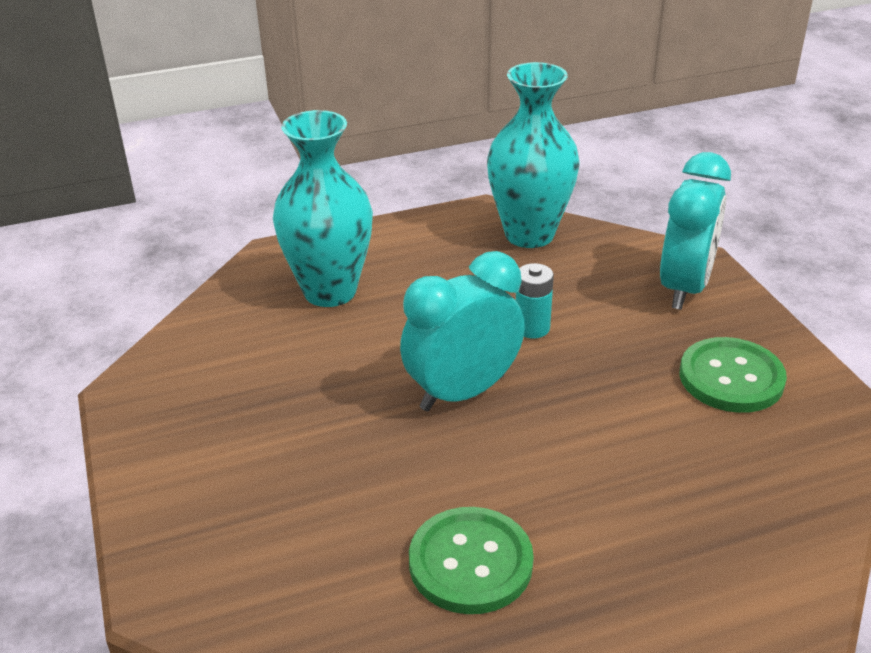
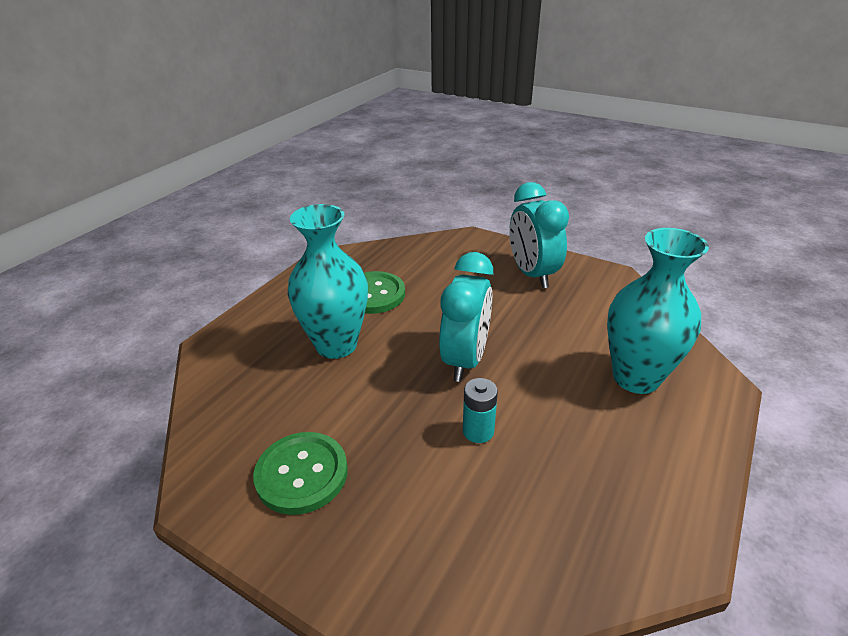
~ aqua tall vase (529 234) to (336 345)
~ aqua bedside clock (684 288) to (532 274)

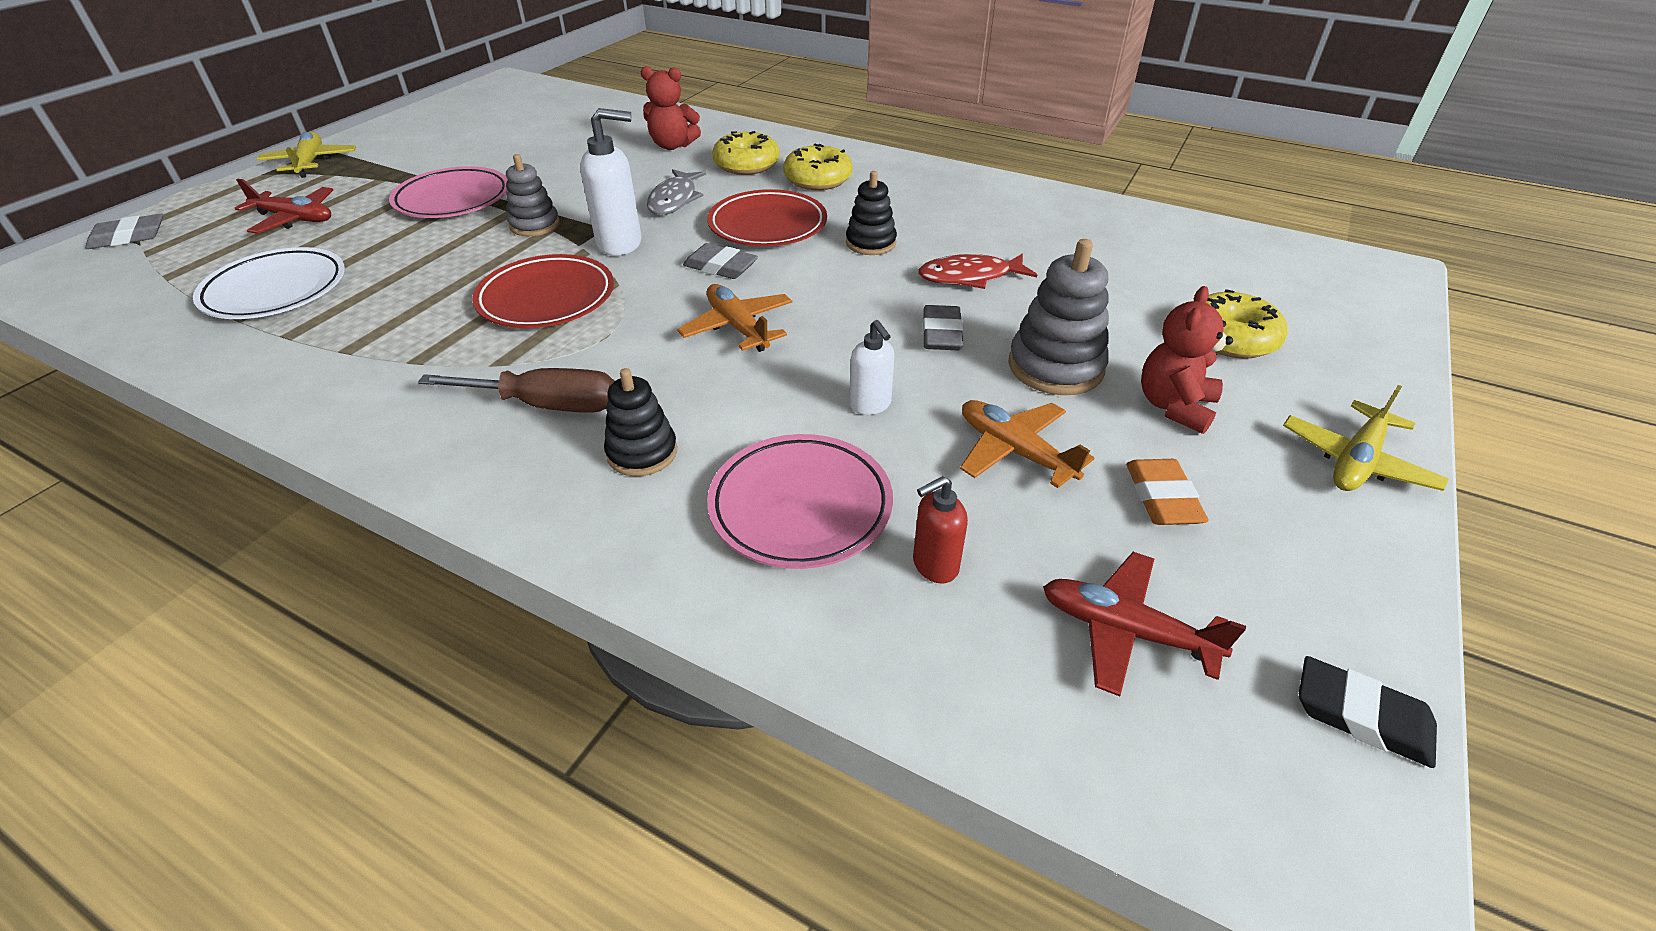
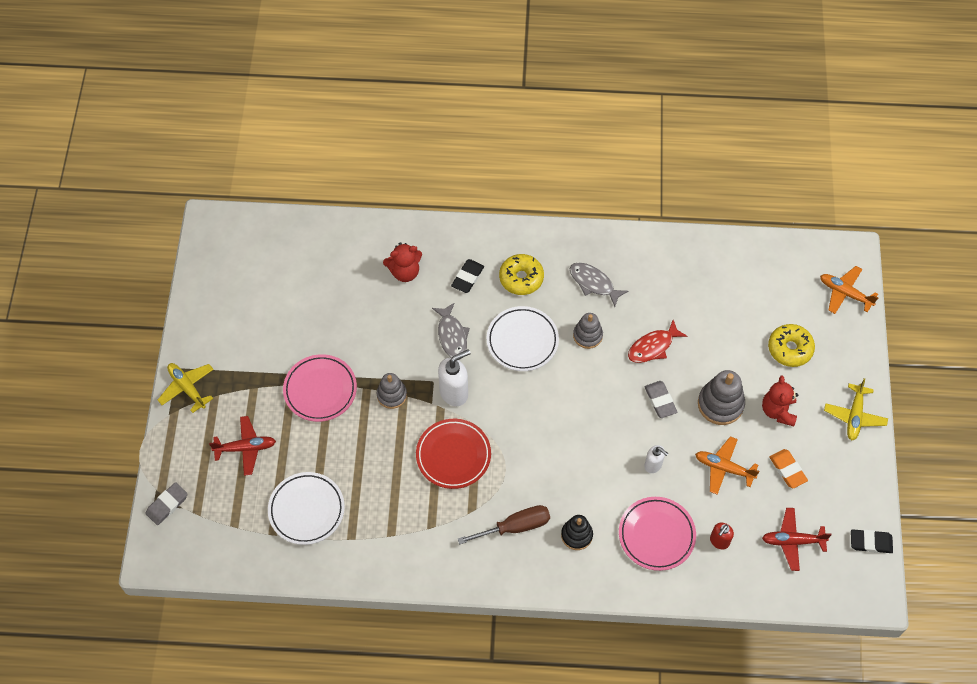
~ bright yellow glazed donut (746 165) to ebony eraser (467 277)
~ ebony stacking rings (870 243) to ash-grey stacking rings (587 335)
~ crimson plate (767 225) to snow-white plate (522 341)
- ash-grey eraser (720 267)
~ orange toy plane (738 327) to (845 293)
+ ash-grey fish figure (593 283)

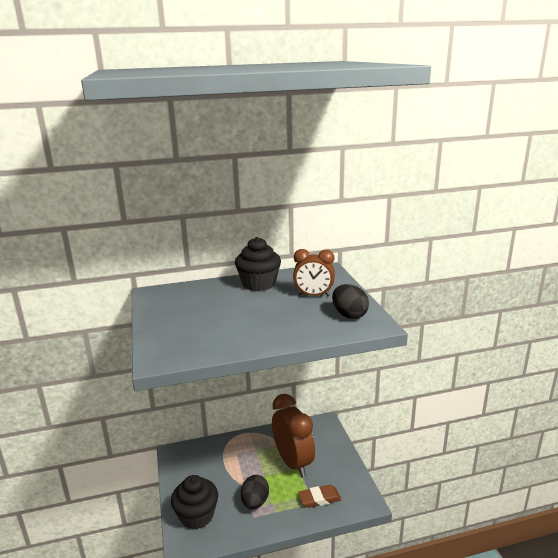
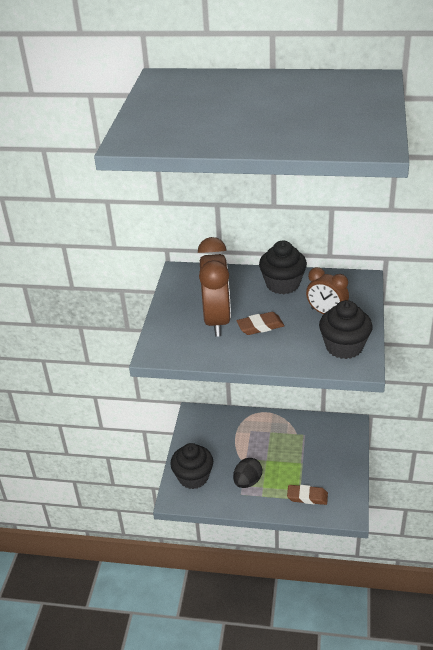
~ ebony egg shape (349 315) to ebony cupcake (344 347)
~ brown bedside clock (293 462) to (217 320)
+ brown eraser (260 326)

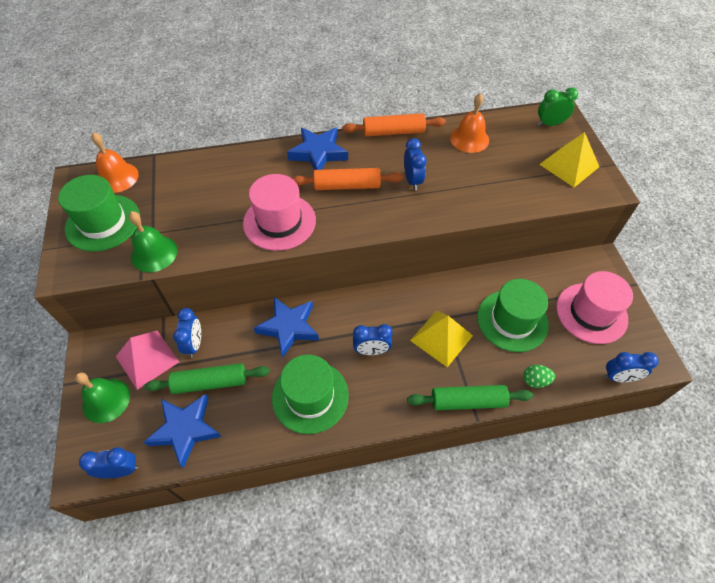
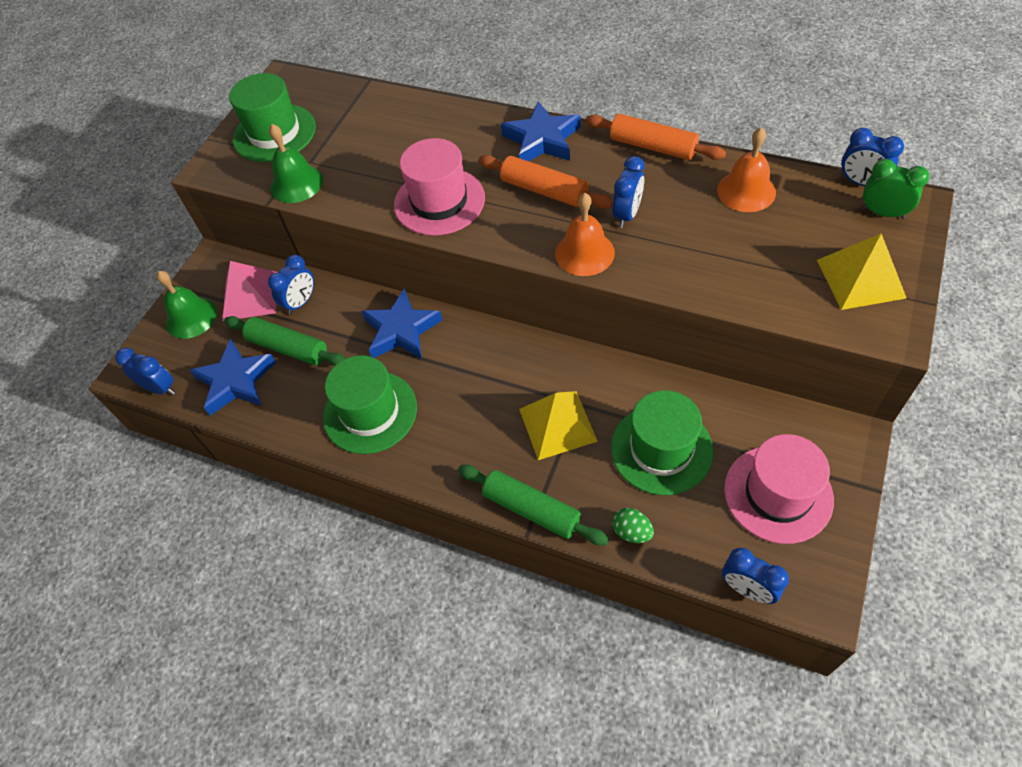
~ orange school bell (117 177) to (584 253)
~ blue bedside clock (371 351) to (861 183)

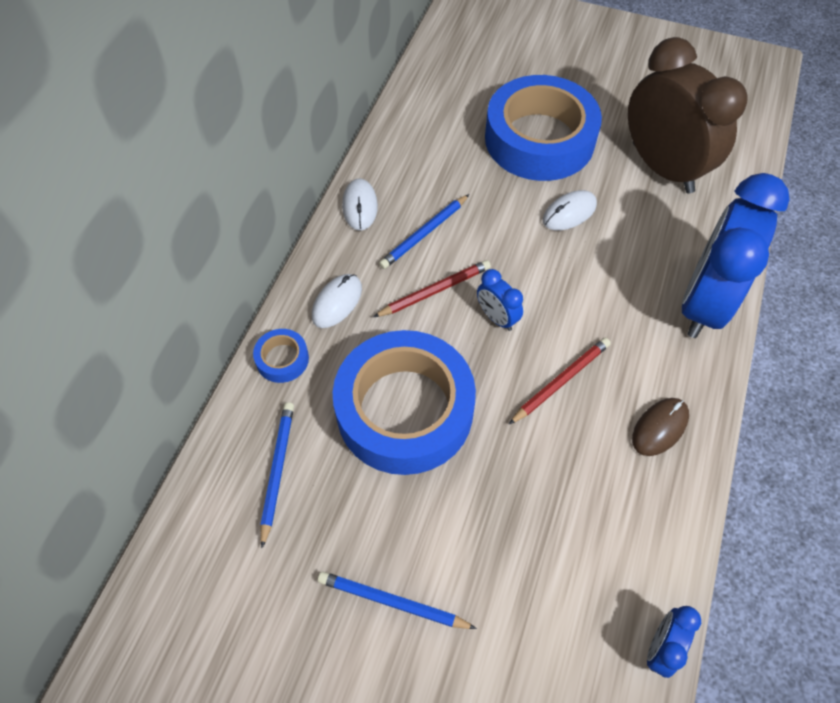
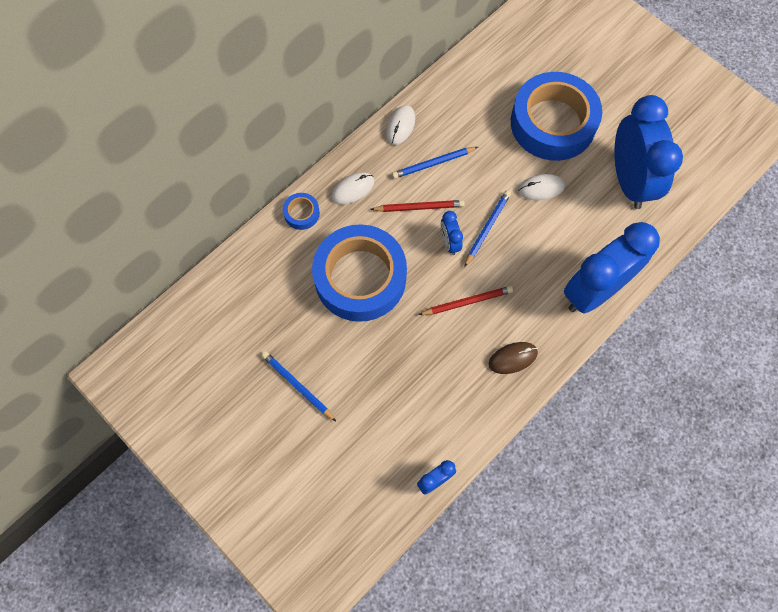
~ brown bedside clock (662 168) to blue bedside clock (629 181)
~ blue wooden pencil (277 471) to (487 228)

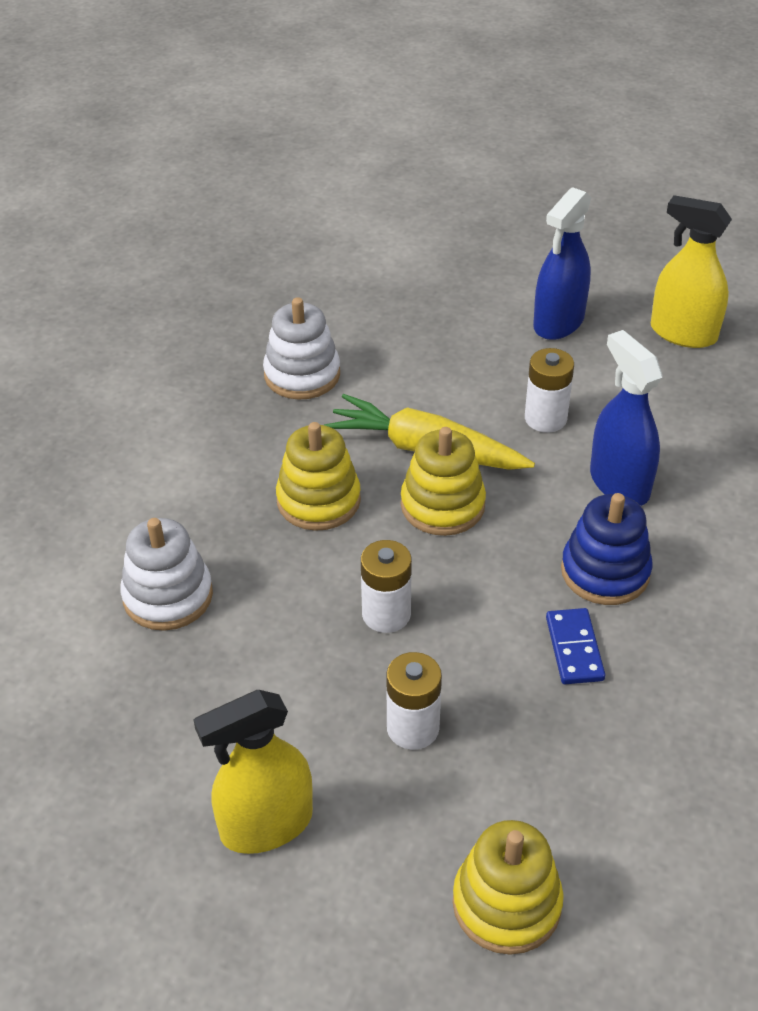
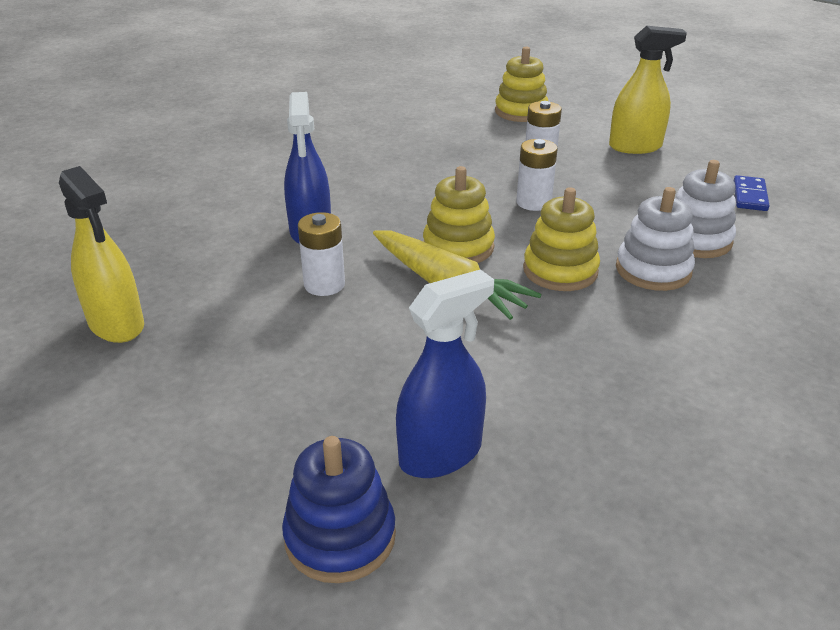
~ blue sprayer (558 322) to (440 454)
~ snow-white stacking rings (302 375) to (653 270)
~ blue stacking rings (605 572) to (340 537)
~ blue domino (574 649) to (750 196)

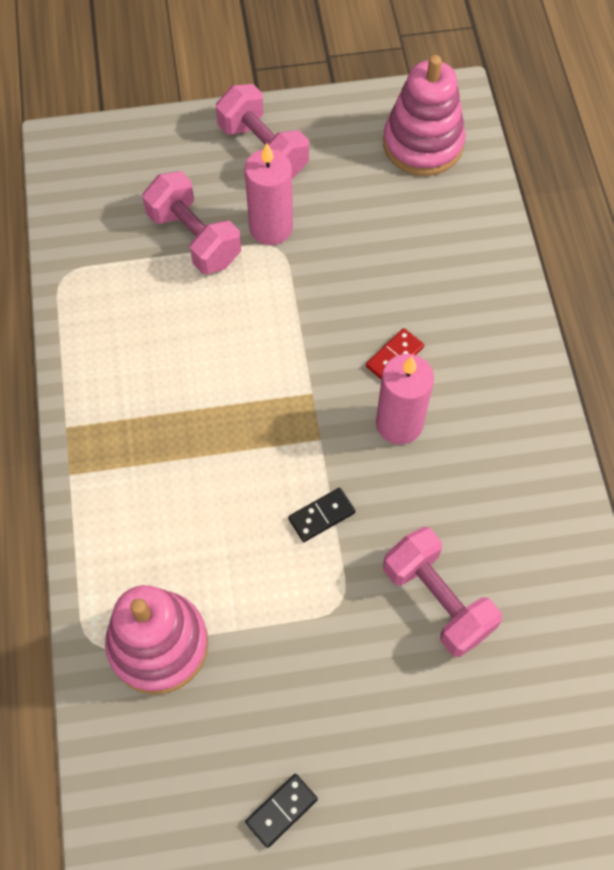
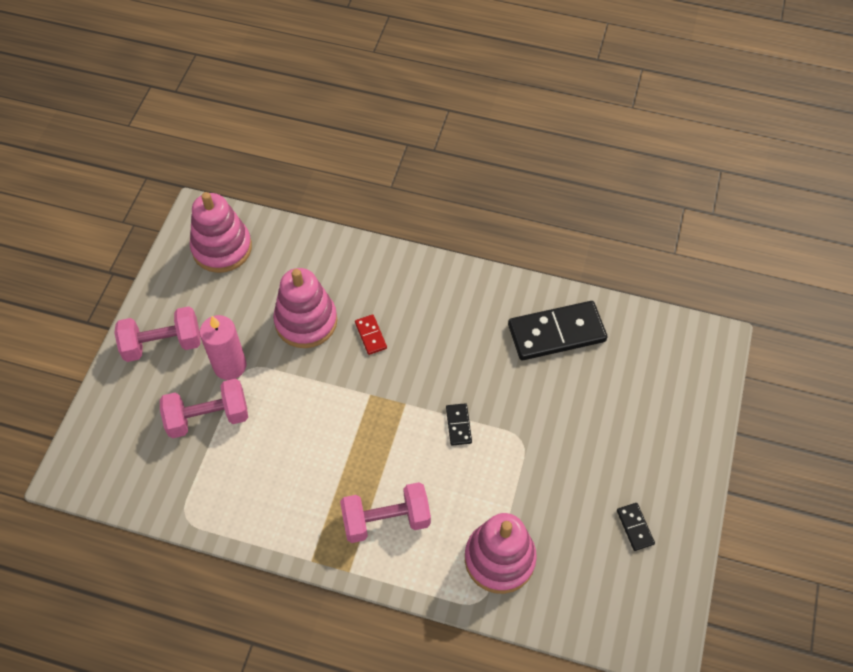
- rosy pillar candle (399 423)
~ rosy dumbbell (437 600) to (386 520)
+ rosy stacking rings (306 321)
+ ebony domino (556 333)

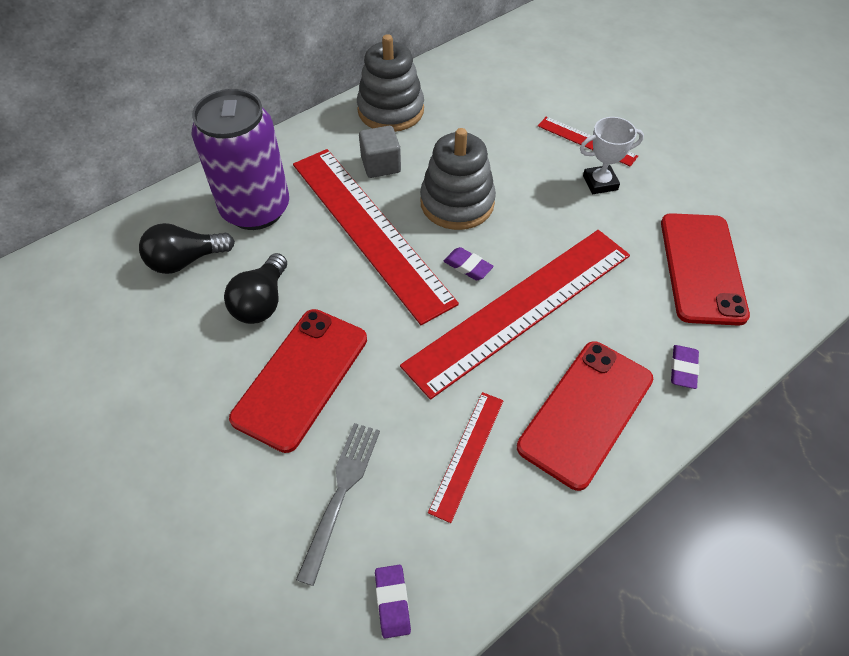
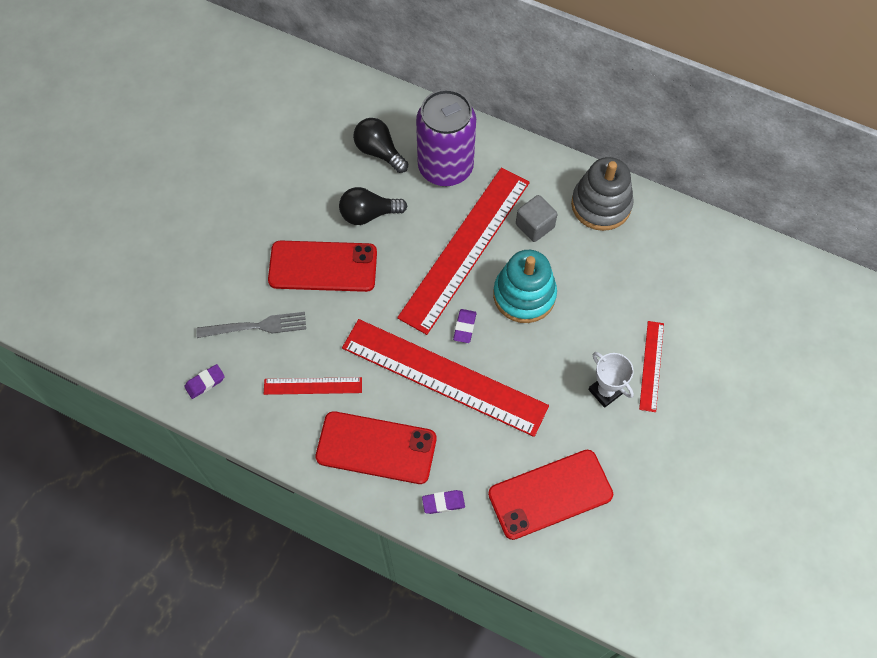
~ ash-grey stacking rings (457 203) to aqua stacking rings (524 295)

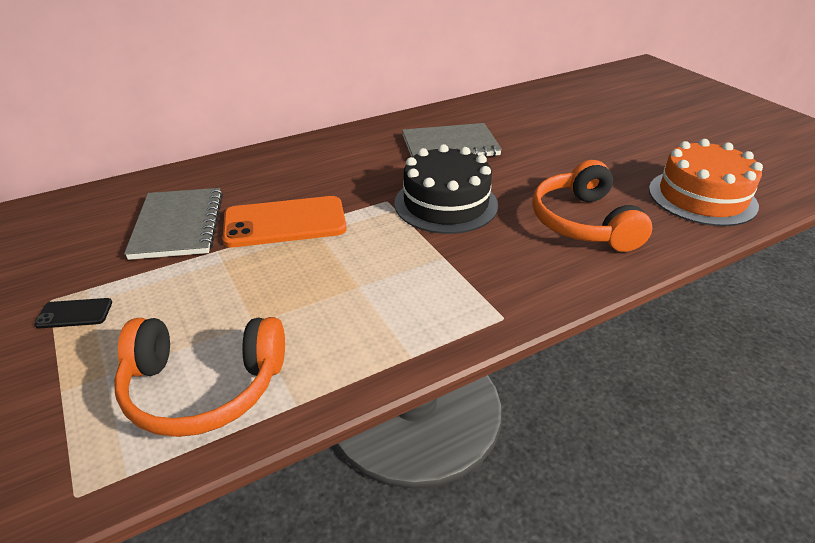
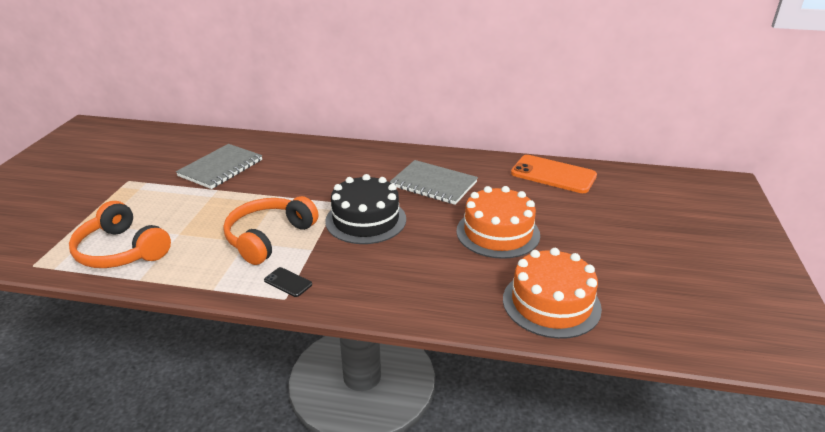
~ orange over-ear headphones (583 222) to (269 237)
~ orange smartphone (285 222) to (553 174)
~ ebony smartphone (74 313) to (288 282)
+ orange layer cake (498 233)

